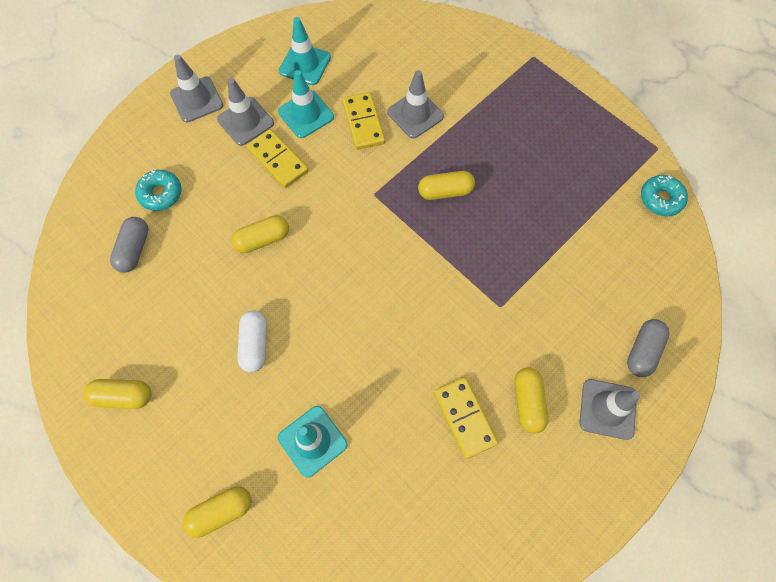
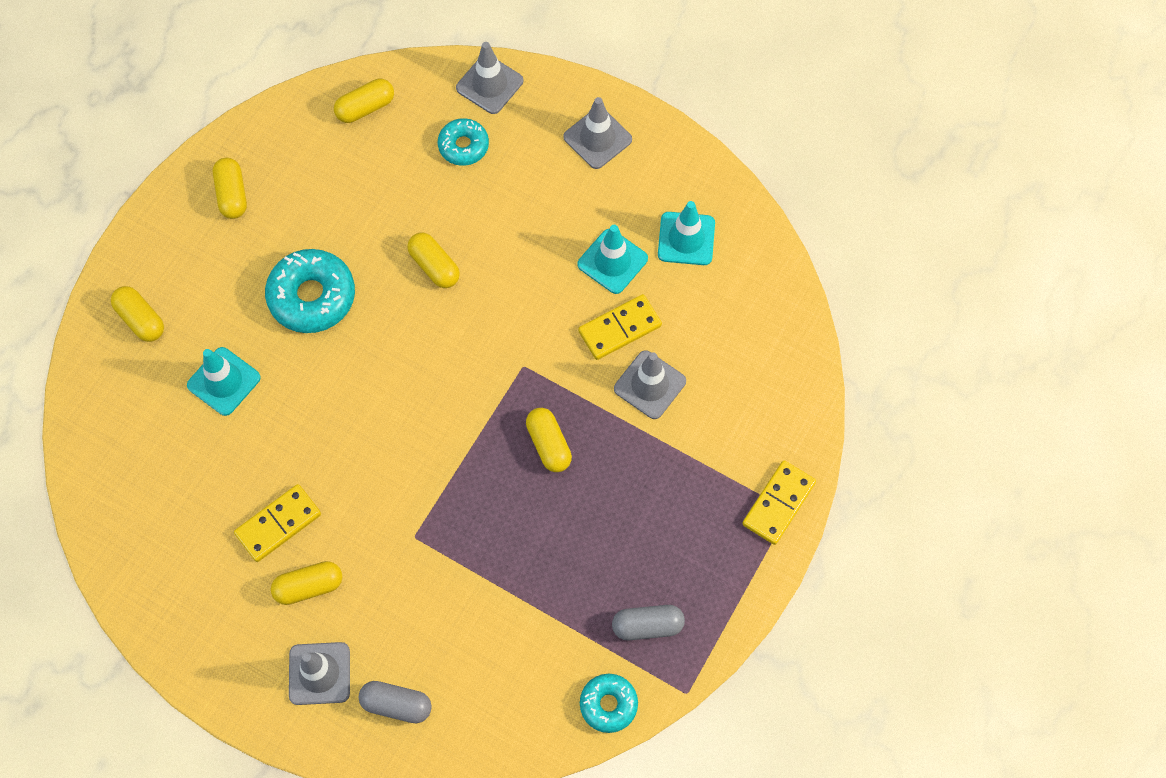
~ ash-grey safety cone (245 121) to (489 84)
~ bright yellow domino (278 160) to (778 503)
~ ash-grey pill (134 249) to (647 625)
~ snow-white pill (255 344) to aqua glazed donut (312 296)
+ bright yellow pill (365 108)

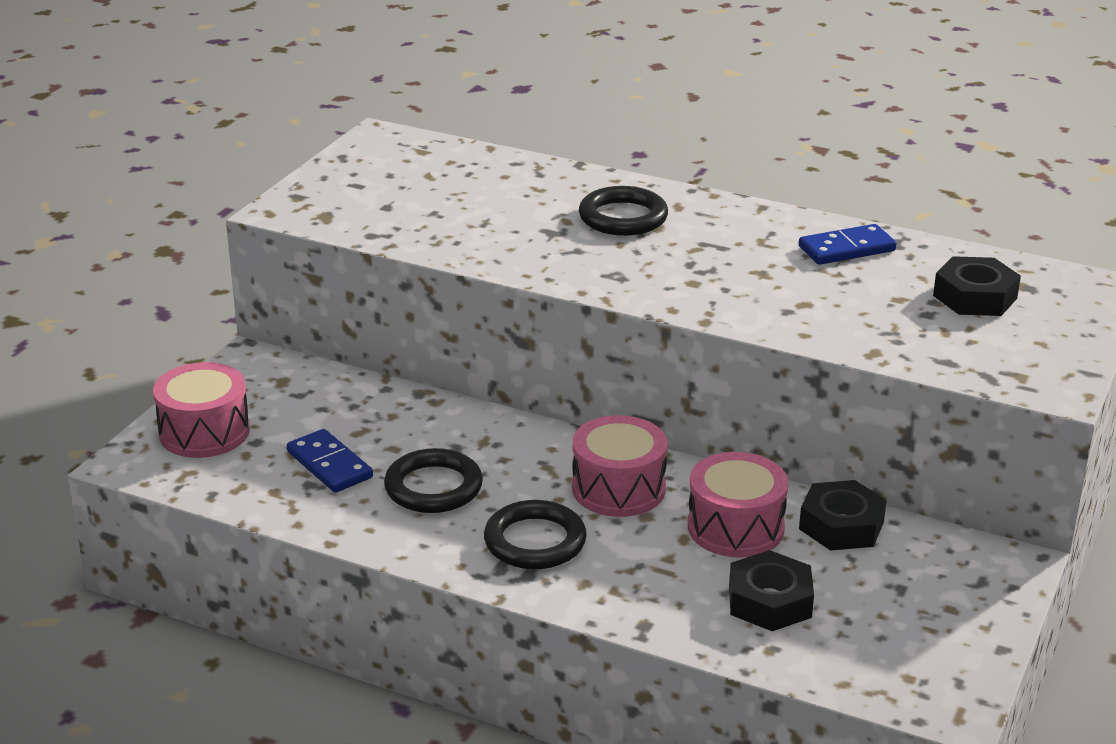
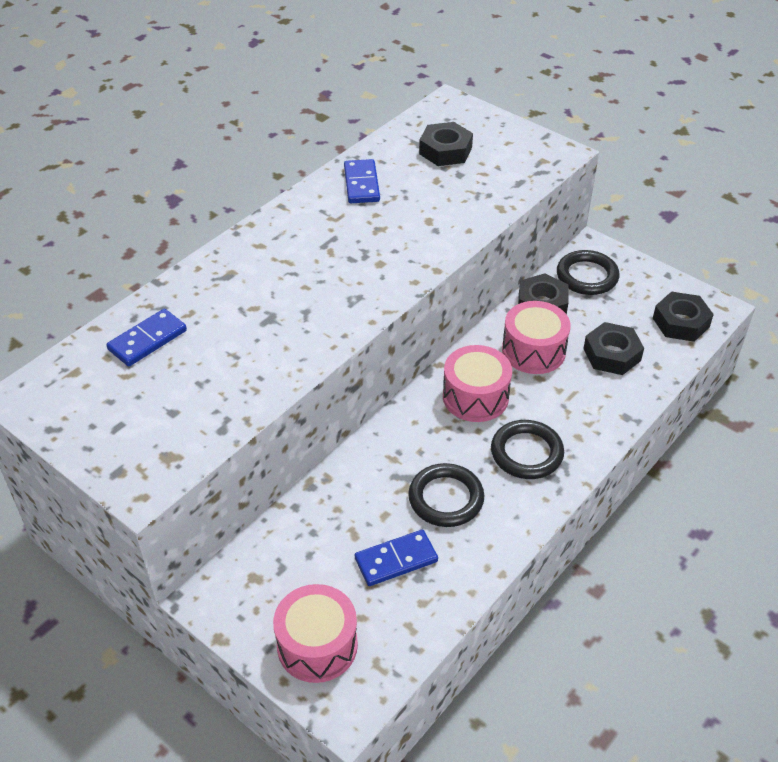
~ ebony ring (623 217) to (587 276)
+ ebony nut (680 322)
+ blue domino (147 340)

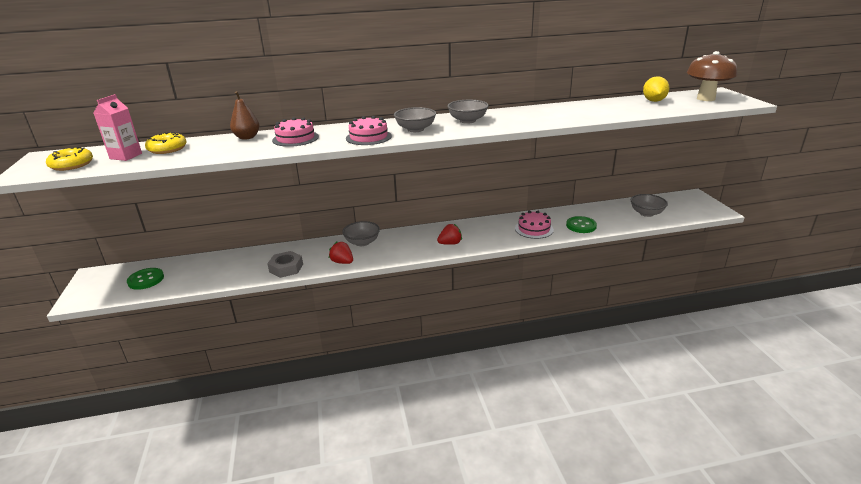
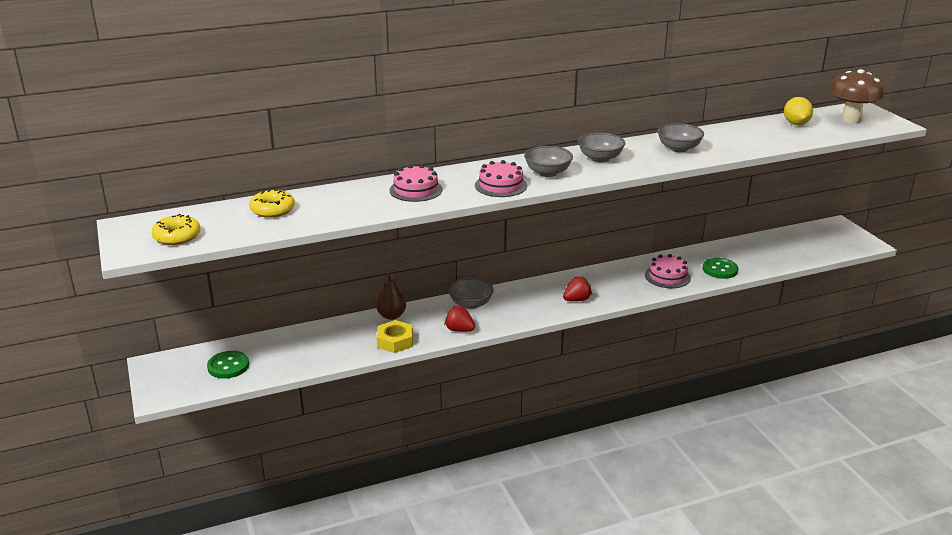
~ brown pear (247 137) to (391 316)
- rosy carton (126 156)
~ ash-grey serving bowl (646 213) to (678 148)
~ ash-grey nut (286 268) to bright yellow nut (395 341)

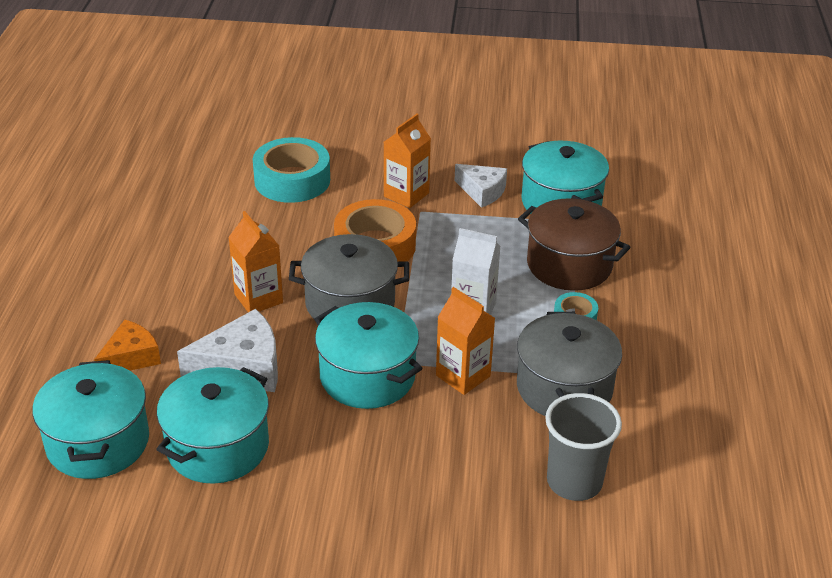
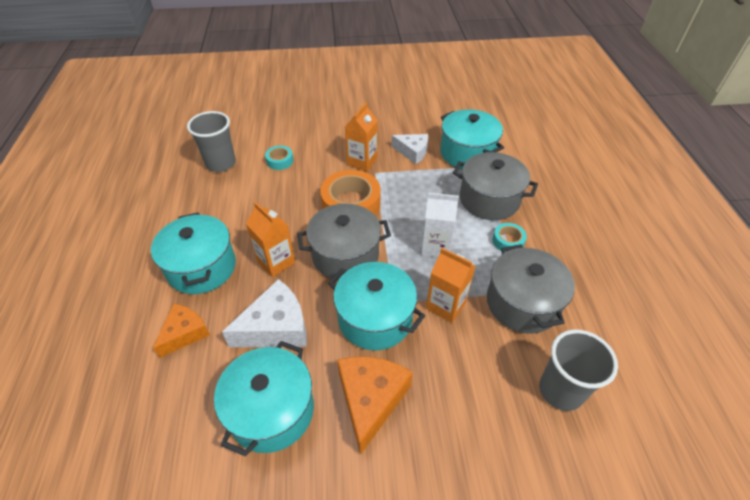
~ aqua tape (292 180) = (280 161) x0.50
~ brown stockpot (569 265) to ash-grey stockpot (489 199)
~ aqua stockpot (98 442) to (202 267)
+ ash-grey beaker (221 163)
+ orange piece of cheese (370 400)

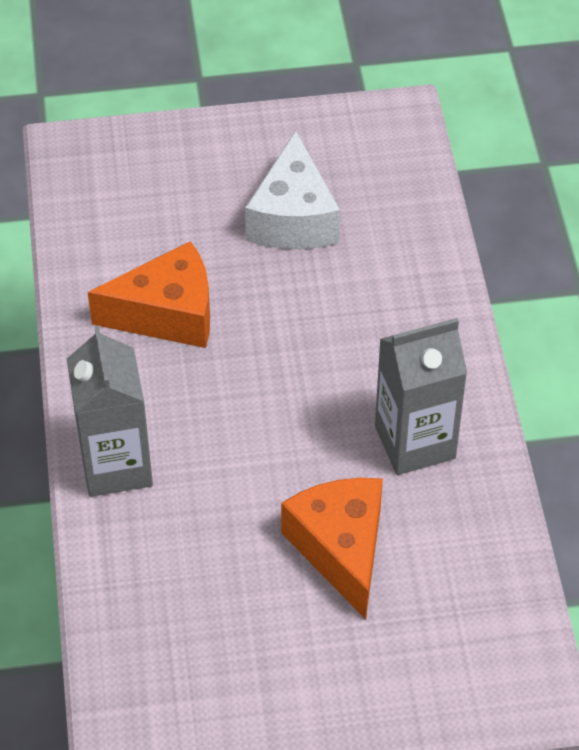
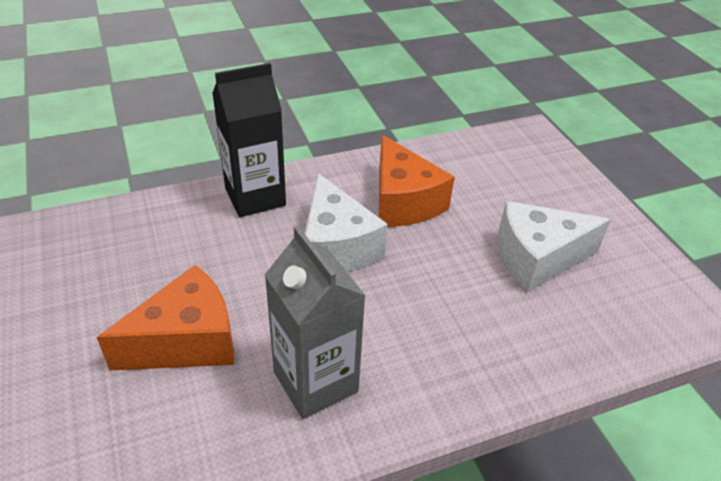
~ ash-grey carton (116 465) to ebony carton (255 197)
+ snow-white piece of cheese (336 246)

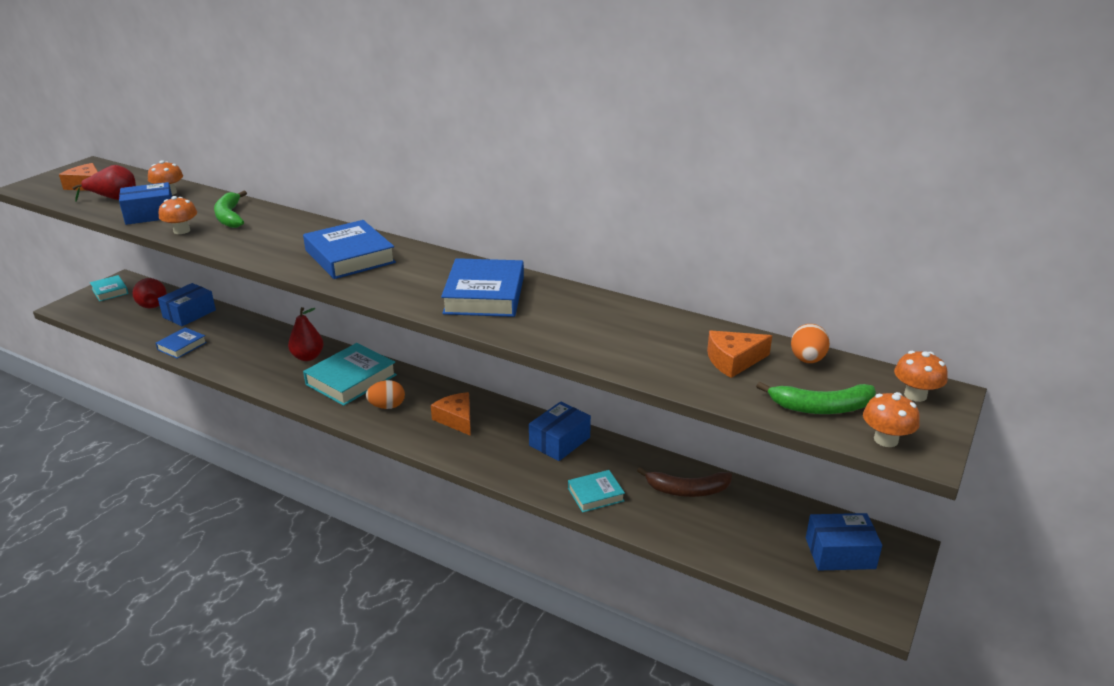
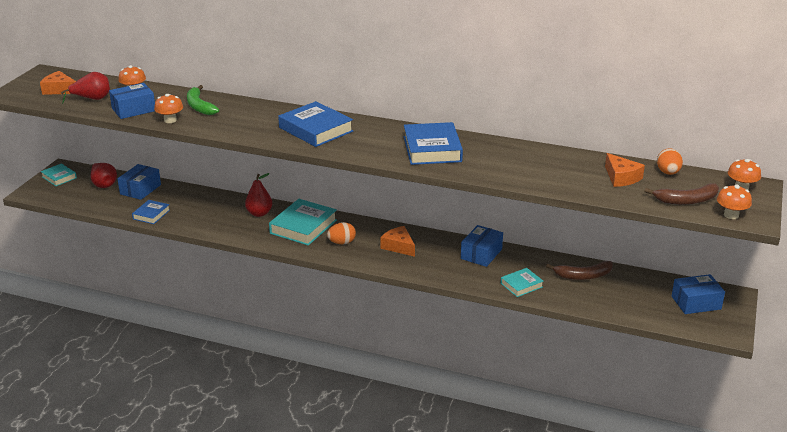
~ orange piece of cheese (733 361) = (621 177) 90 degrees counterclockwise
~ leaf-green toy banana (821 407) to brown toy banana (686 200)

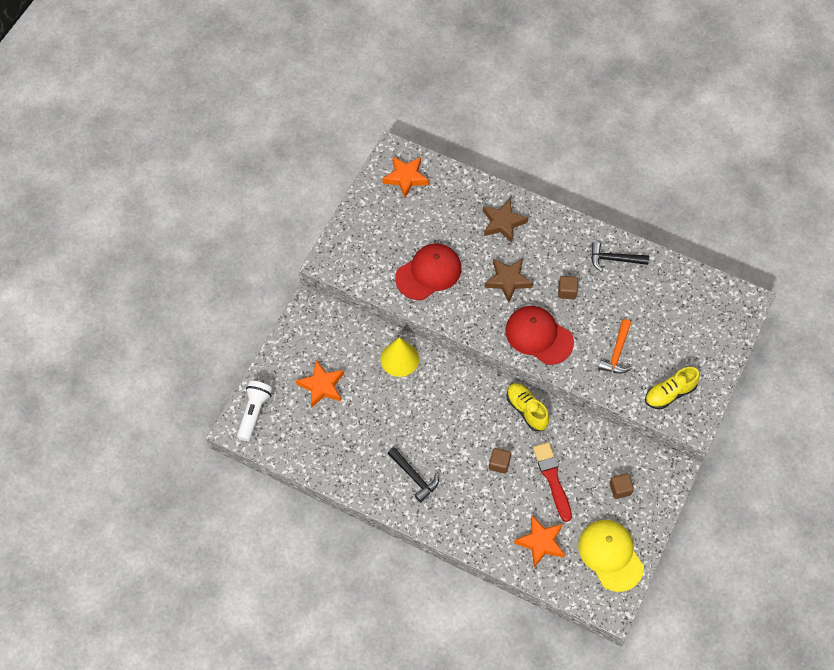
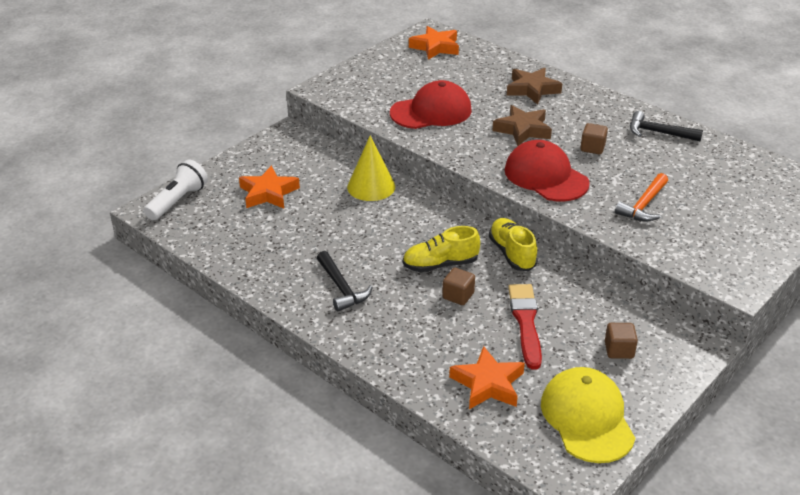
~ bright yellow sneaker (669 393) to (440 264)

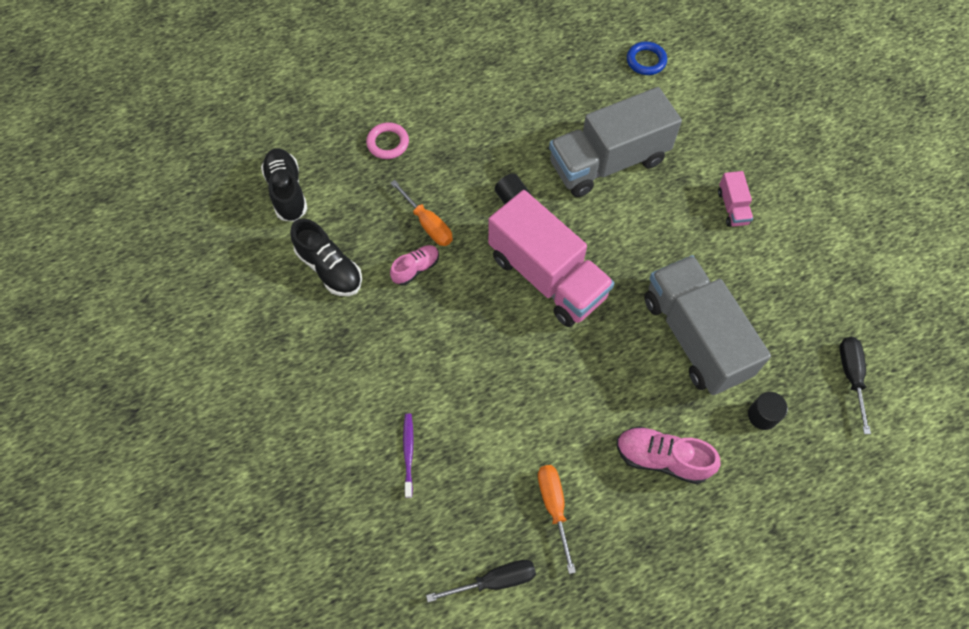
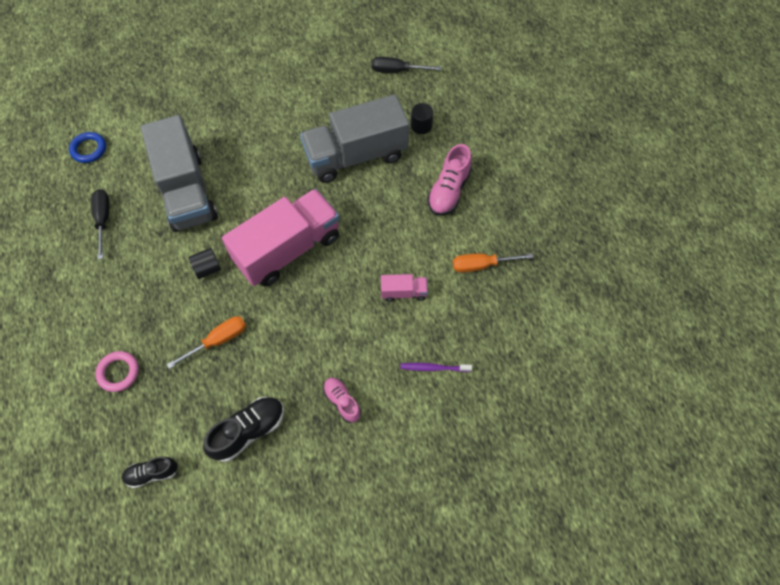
~ ebony sneaker (287 191) = (152 473) x0.63
~ rosy lorry (732 207) to (403 292)
~ rosy sneaker (416 268) to (342 401)
~ ebony hand screwdriver (494 581) to (103 220)

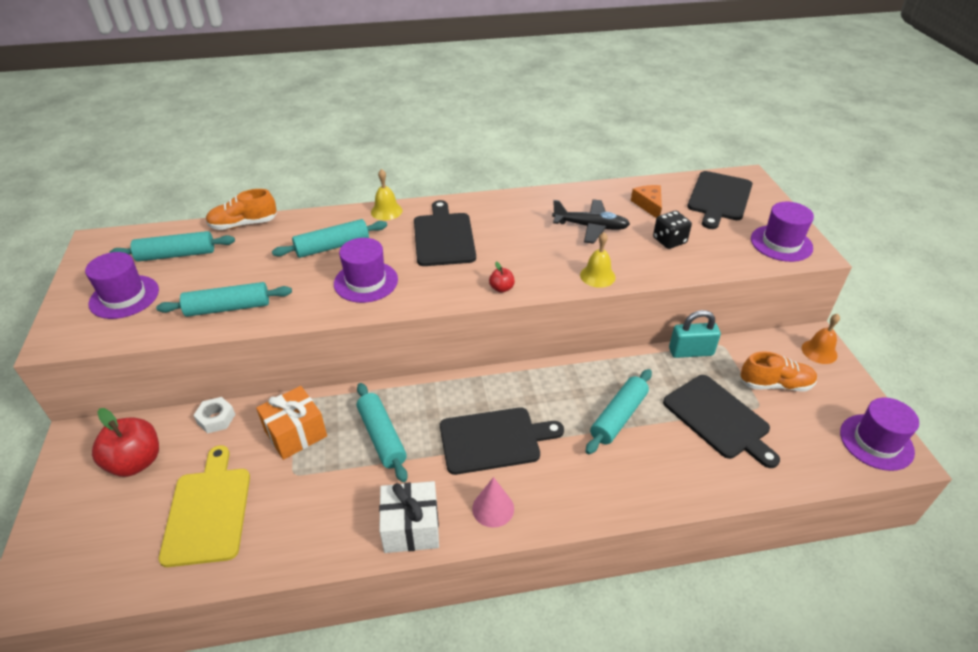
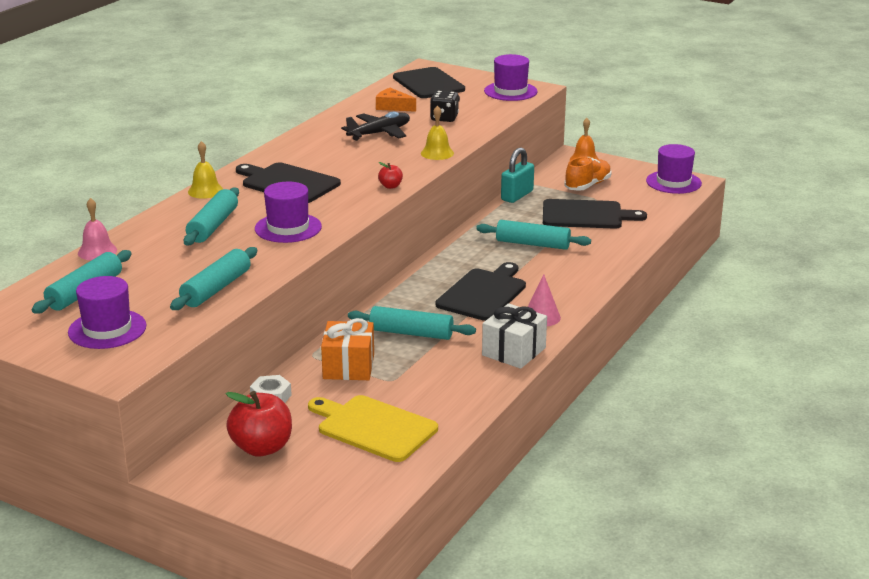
~ orange sneaker (244 224) to rosy school bell (97 251)
~ aqua pastry roller (618 417) = (532 244) 60 degrees counterclockwise

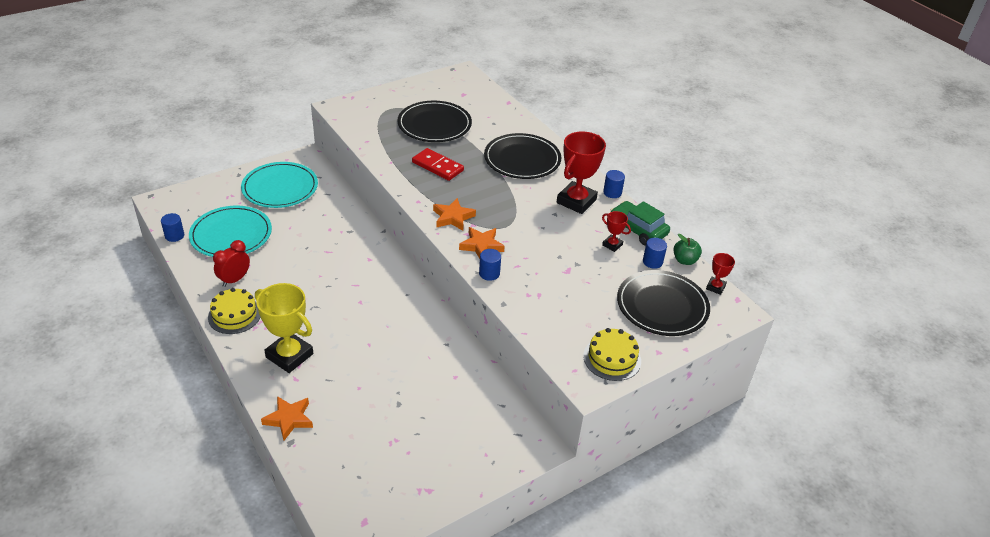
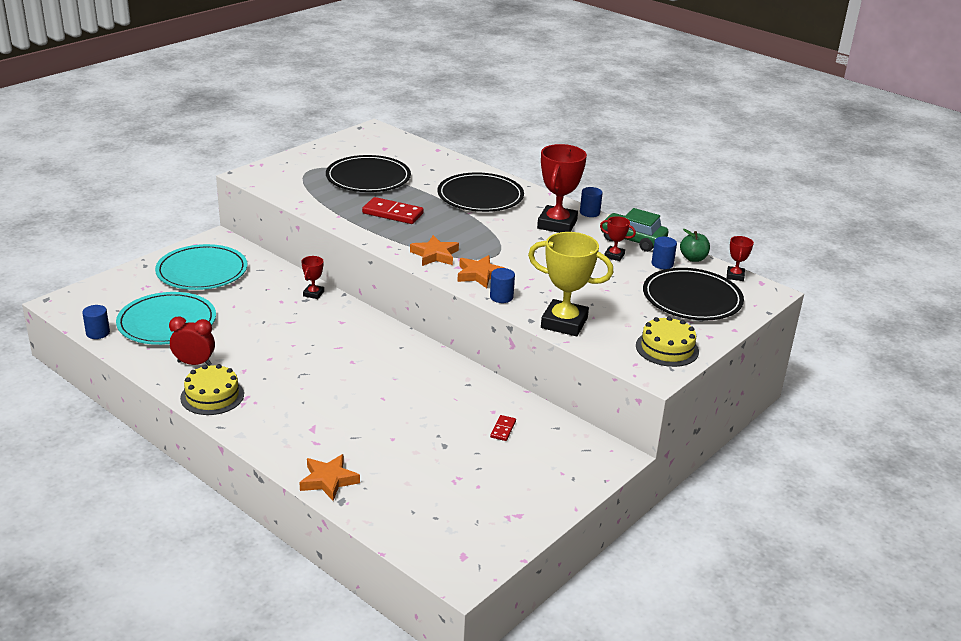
~ crimson bedside clock (234 280) = (194 363) 75 degrees clockwise
~ bright yellow trophy (289 355) to (564 323)
+ crimson trophy (313 294)
+ crimson domino (503 429)

